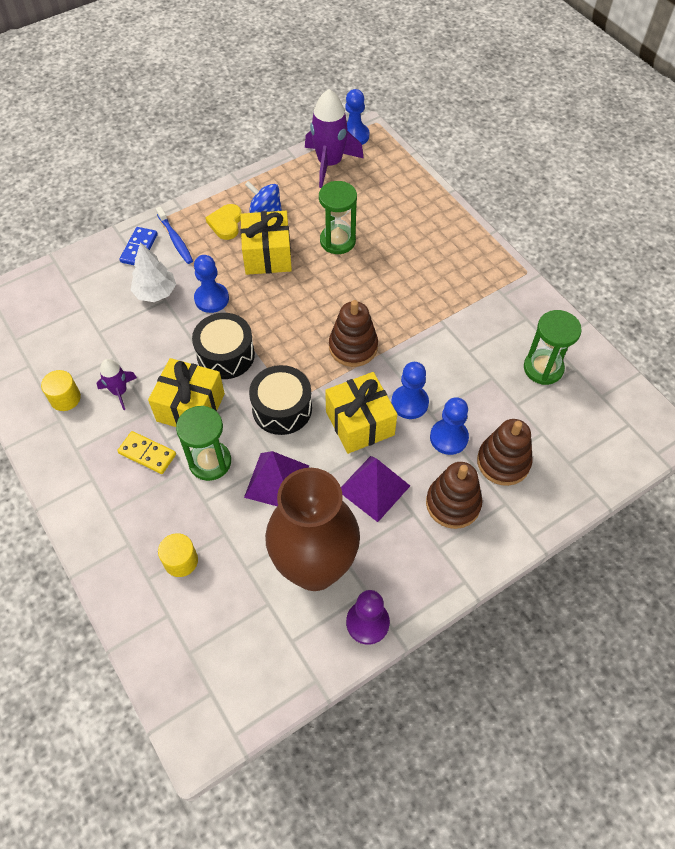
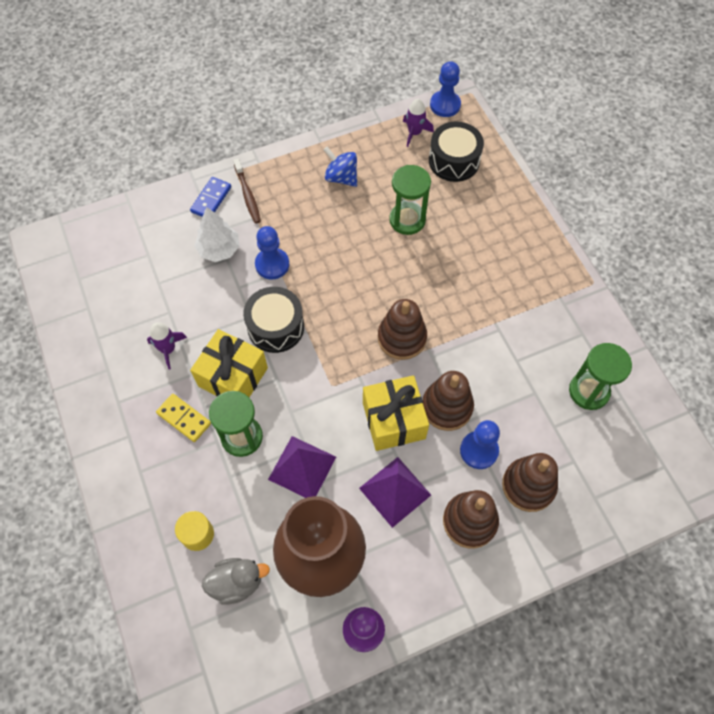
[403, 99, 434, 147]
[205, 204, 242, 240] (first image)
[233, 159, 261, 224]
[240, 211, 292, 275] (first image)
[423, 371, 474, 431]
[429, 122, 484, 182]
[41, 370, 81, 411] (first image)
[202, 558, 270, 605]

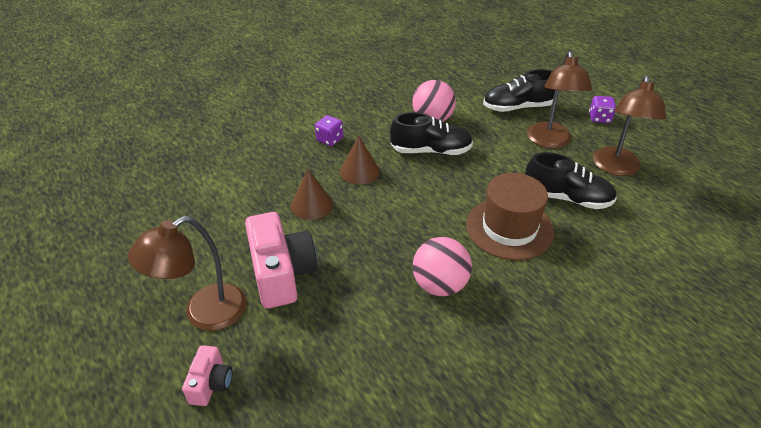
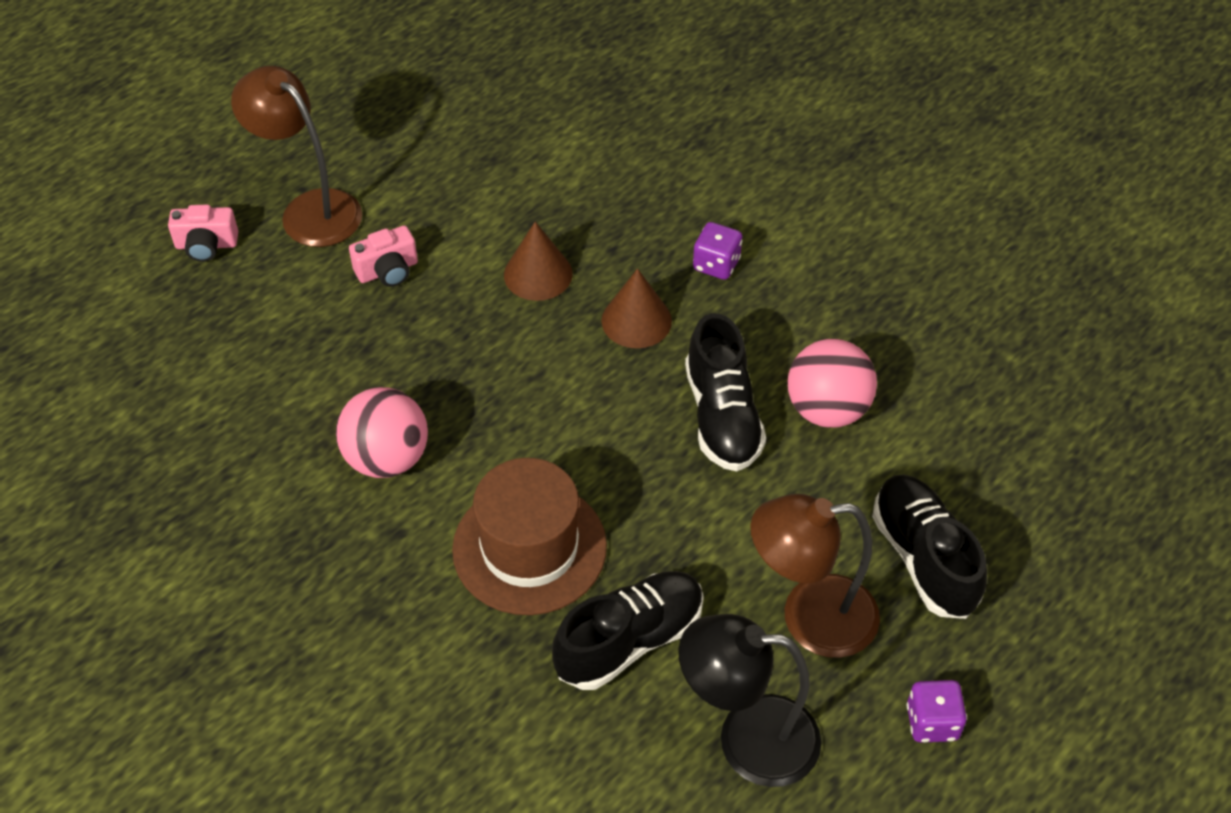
[678, 614, 821, 787]
[552, 571, 704, 690]
[349, 225, 418, 287]

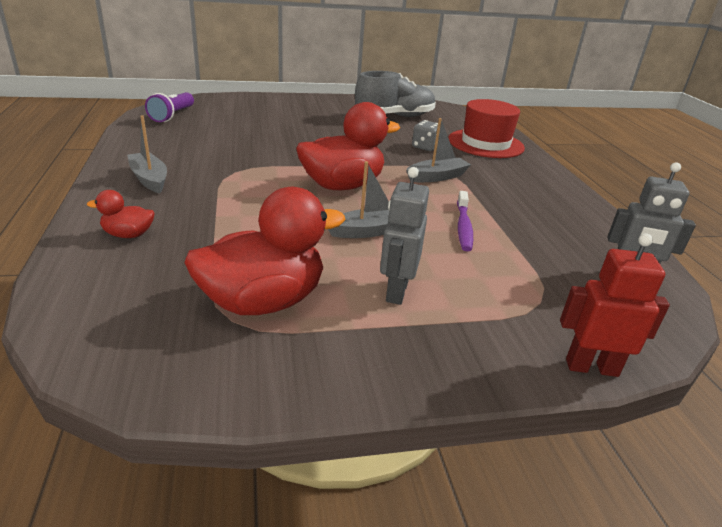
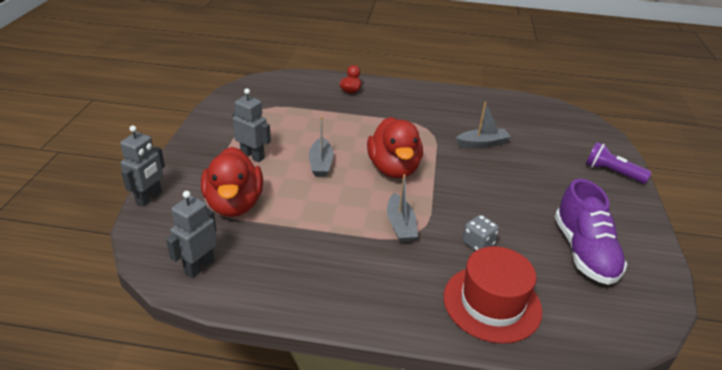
[555, 179, 627, 285]
[585, 142, 652, 184]
[456, 102, 511, 148]
[201, 147, 263, 217]
[457, 191, 473, 251] (first image)
[120, 126, 165, 207]

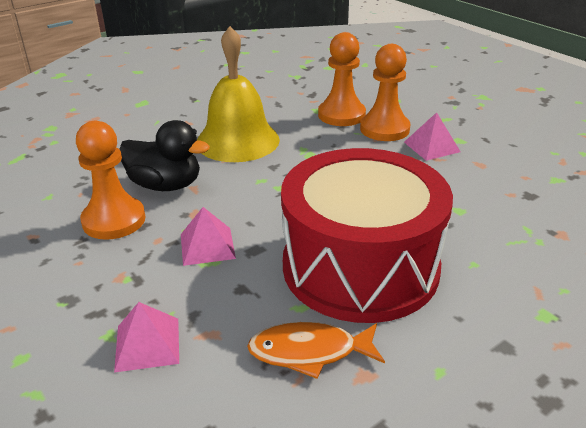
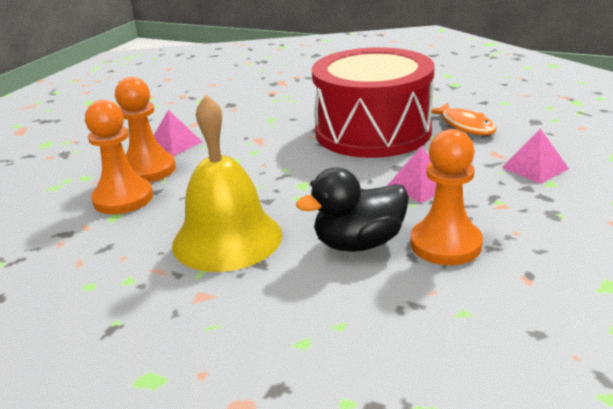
[296, 168, 409, 252]

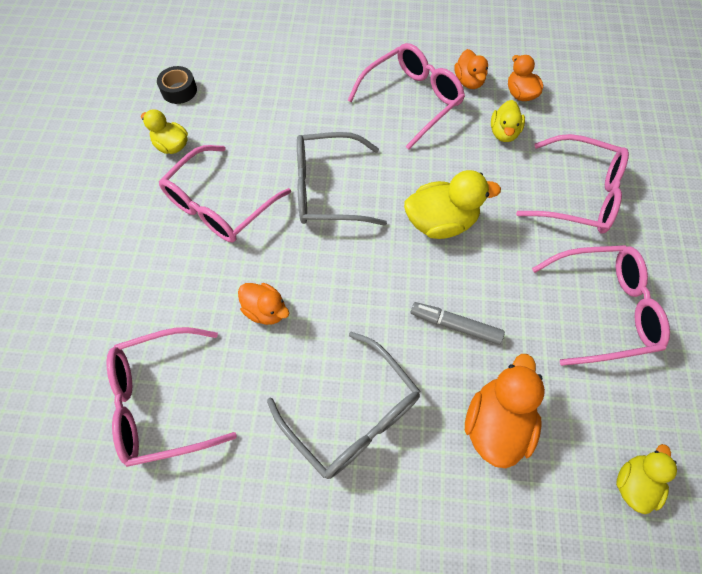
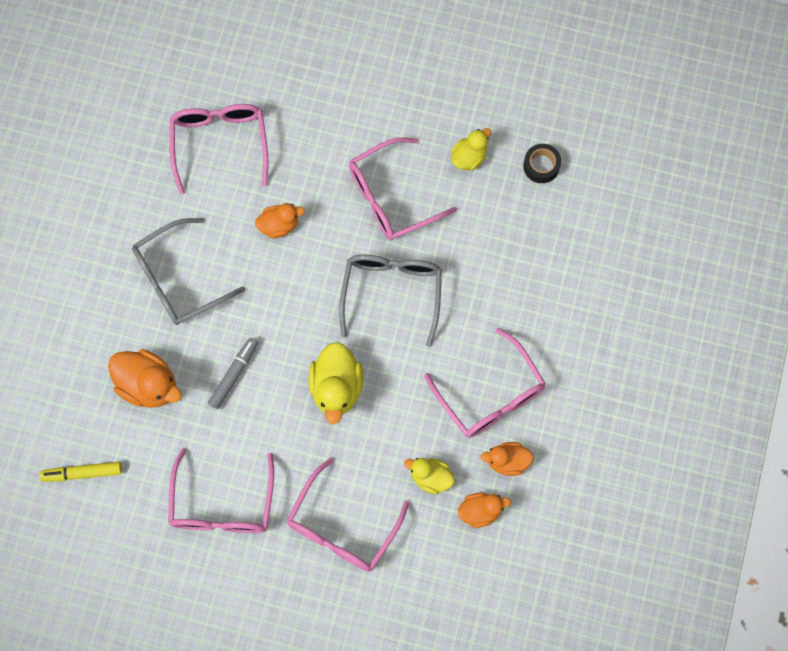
[349, 137, 457, 241]
[255, 203, 305, 238]
[40, 462, 122, 482]

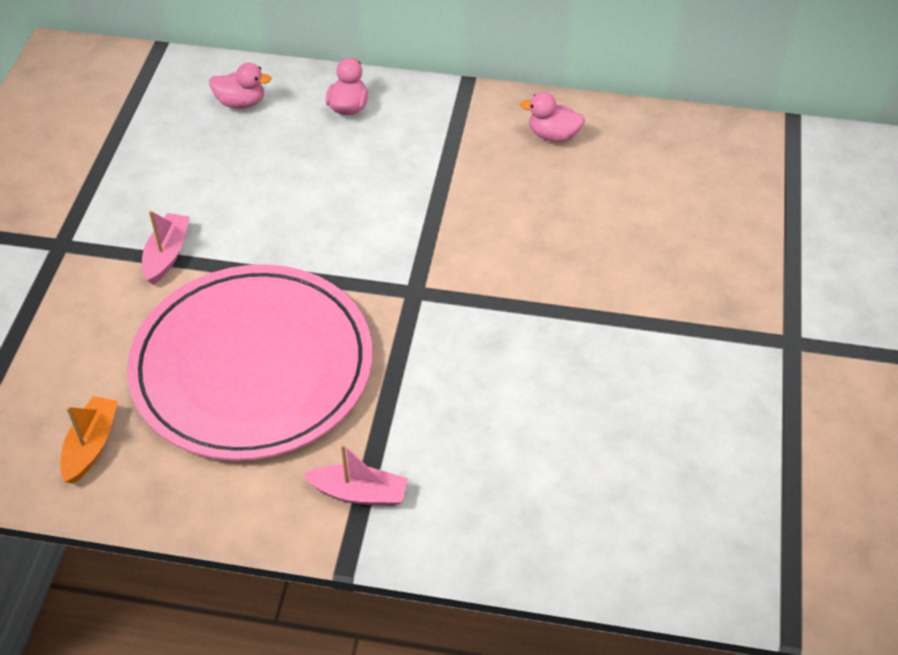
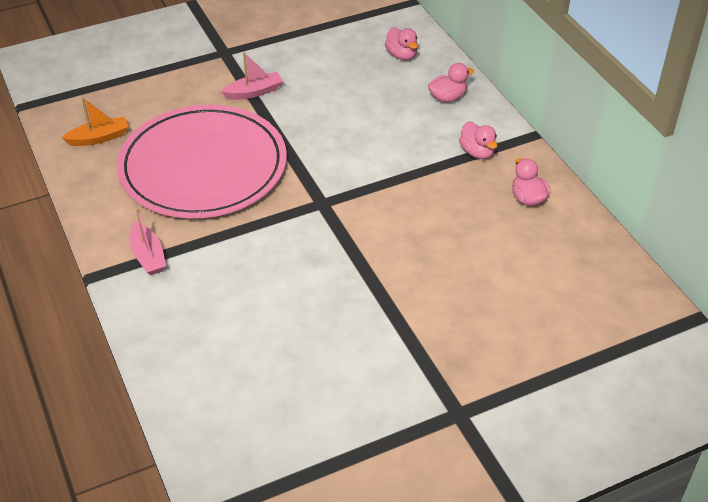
[459, 122, 497, 159]

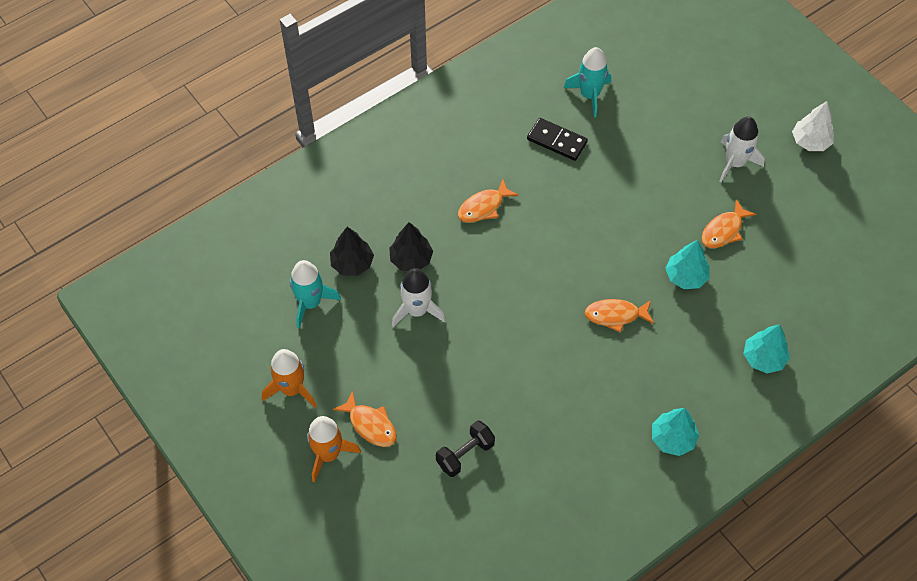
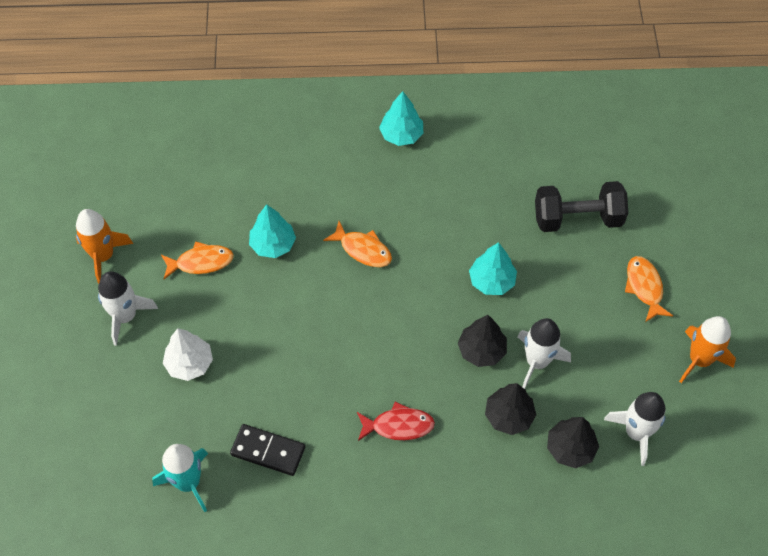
[163, 328, 213, 381]
[230, 424, 305, 476]
[357, 402, 435, 441]
[604, 392, 666, 466]
[469, 242, 517, 295]
[76, 209, 133, 284]
[535, 181, 628, 232]
[458, 315, 507, 367]

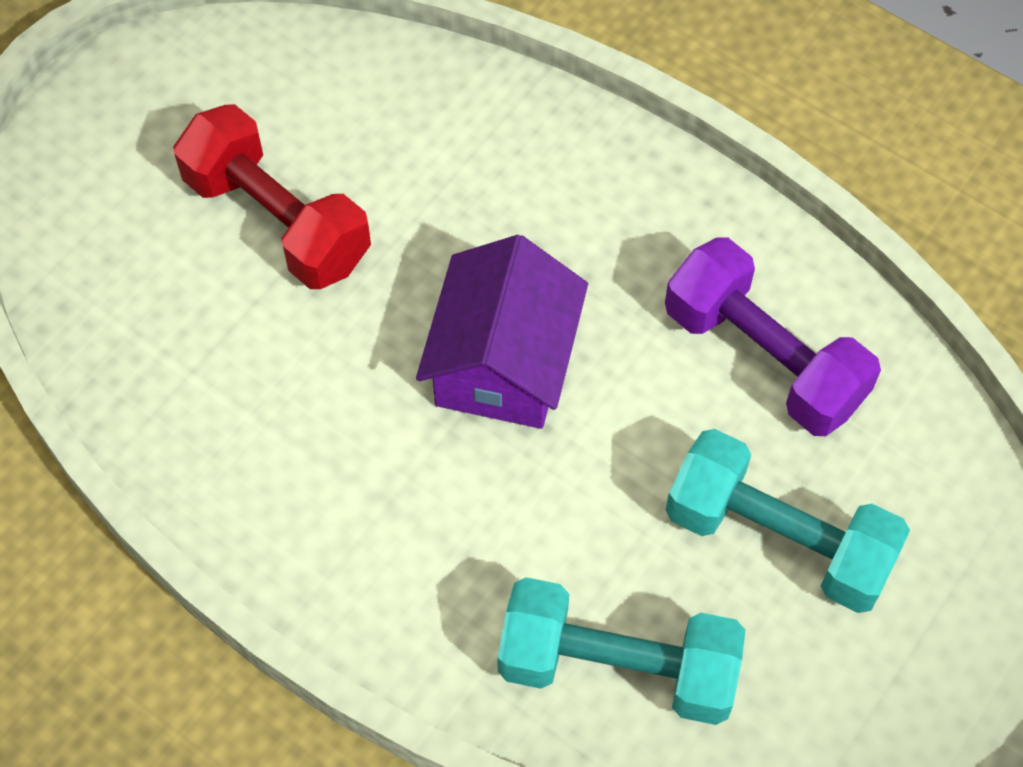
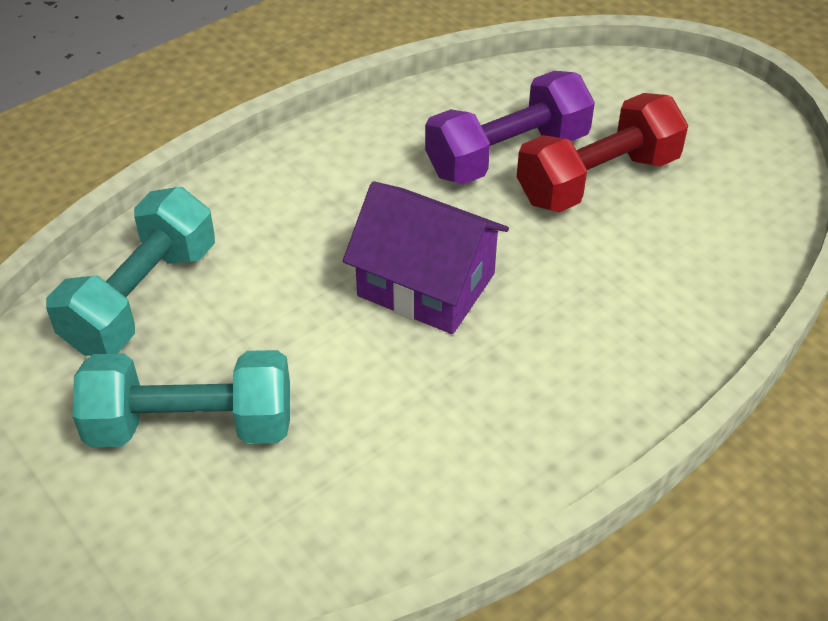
[425, 71, 595, 185]
[73, 350, 290, 448]

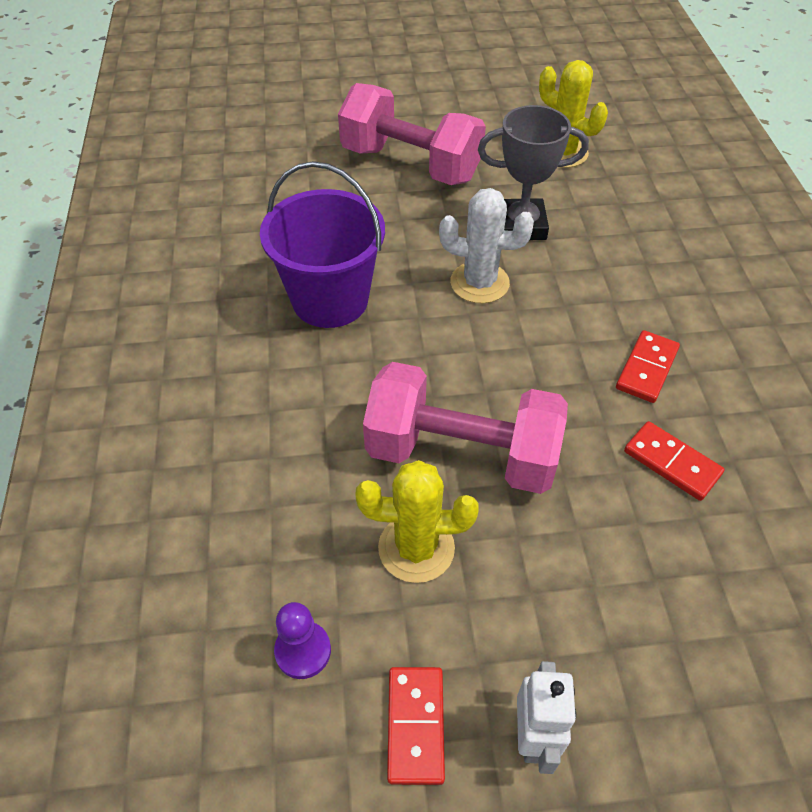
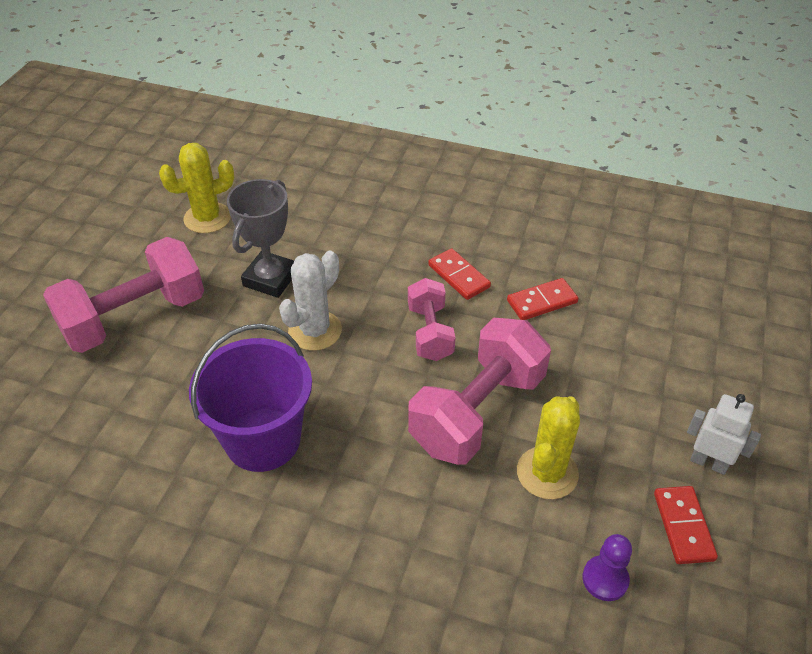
[654, 486, 718, 564]
[408, 278, 456, 361]

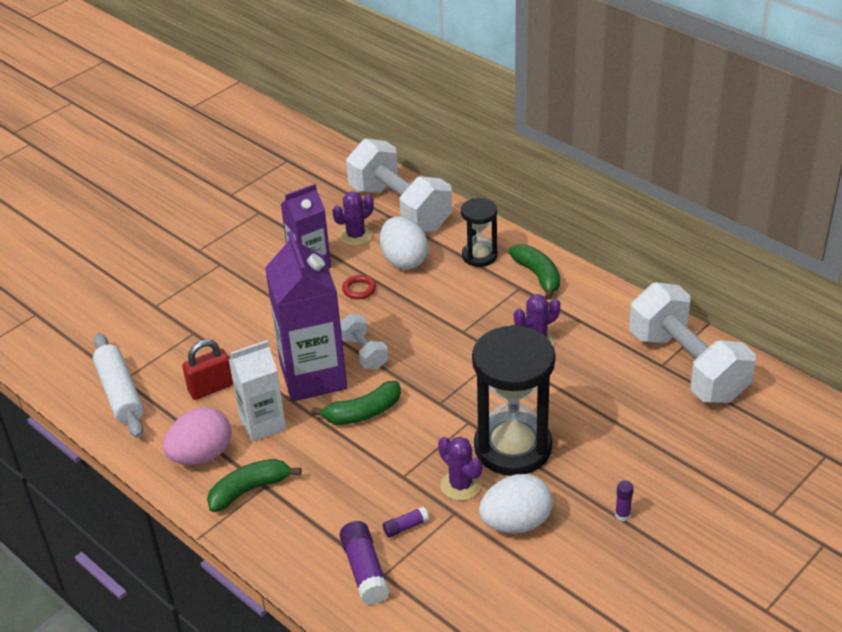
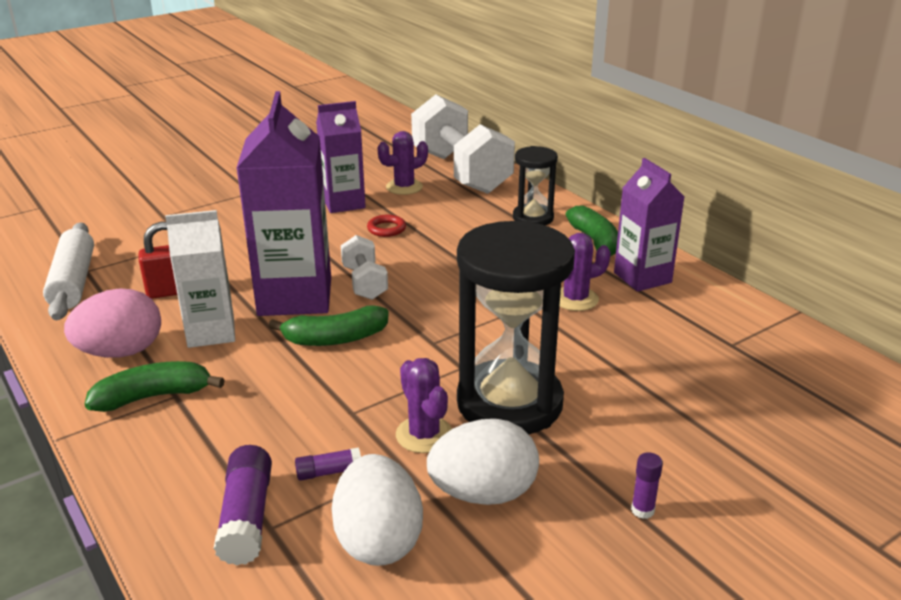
[332, 454, 423, 566]
[629, 282, 756, 403] (first image)
[614, 158, 684, 292]

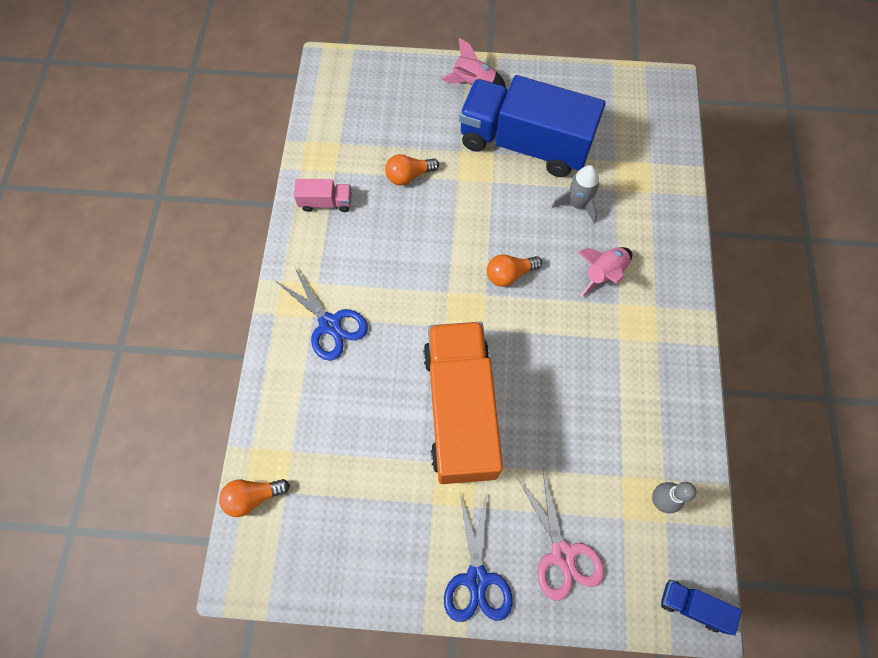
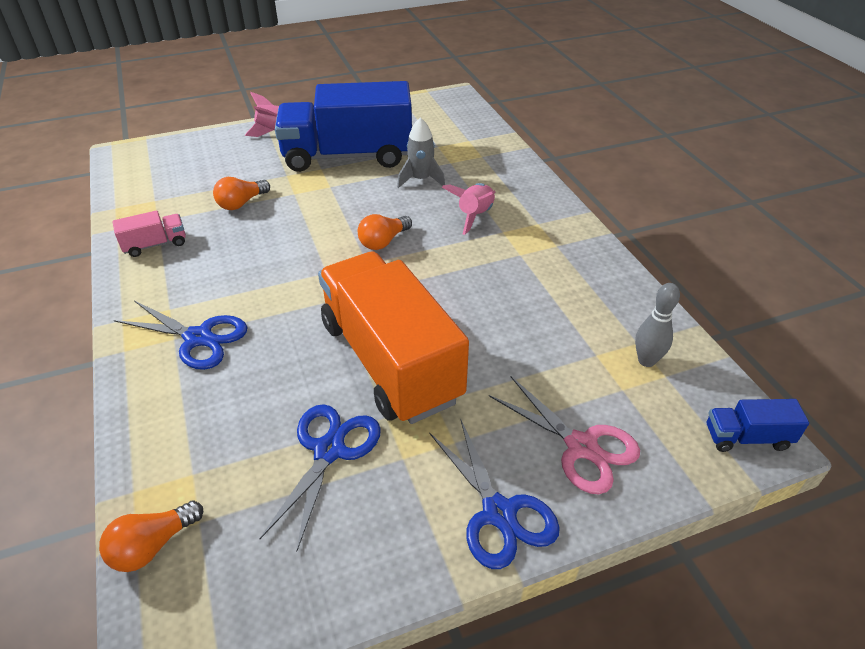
[259, 404, 381, 552]

